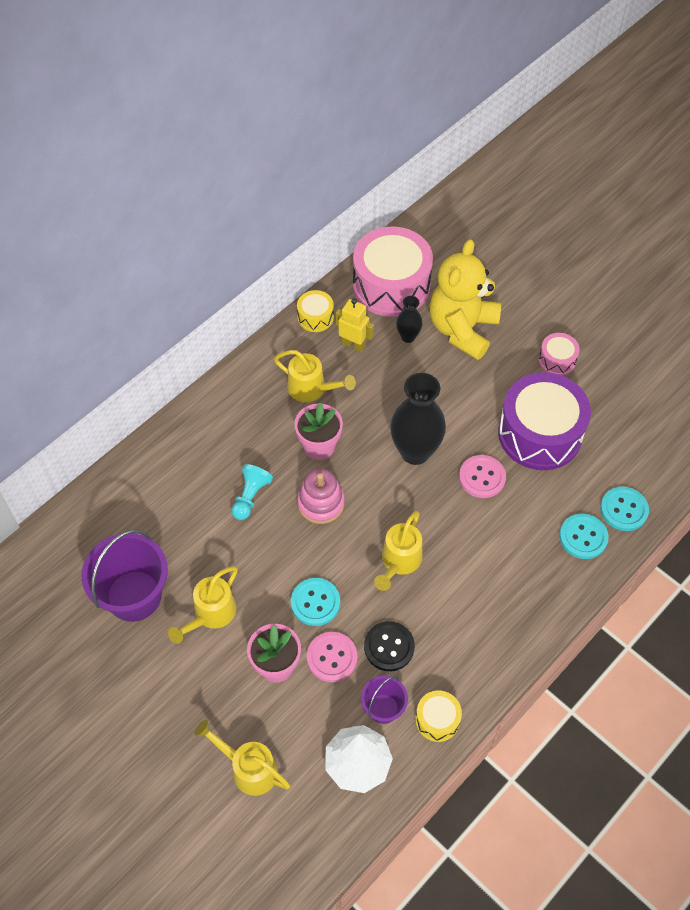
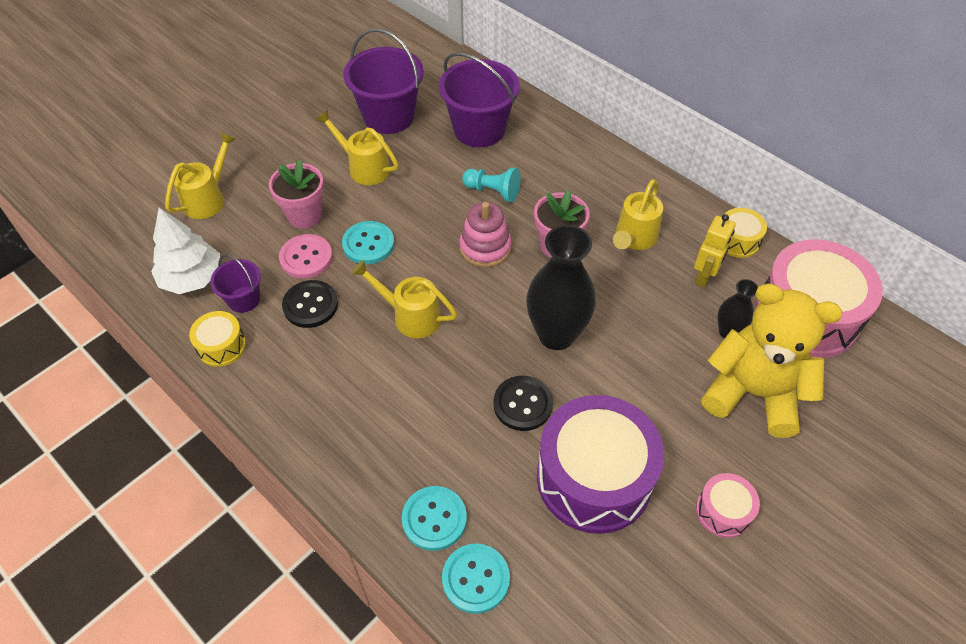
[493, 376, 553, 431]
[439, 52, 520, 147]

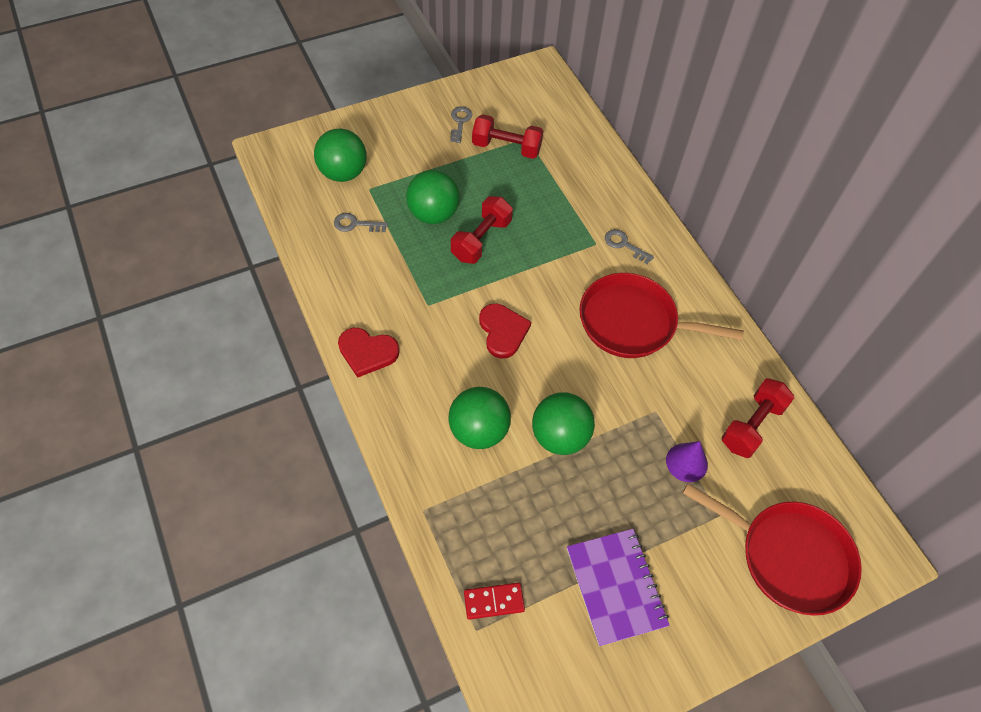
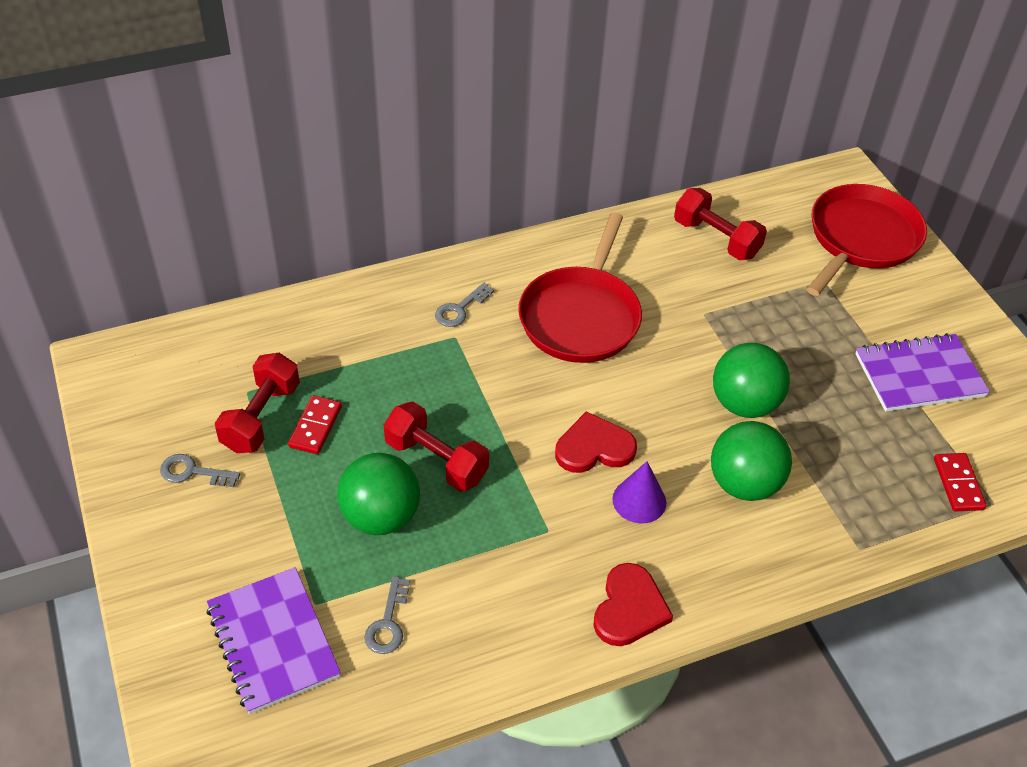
[207, 567, 341, 714]
[612, 461, 666, 523]
[288, 395, 342, 454]

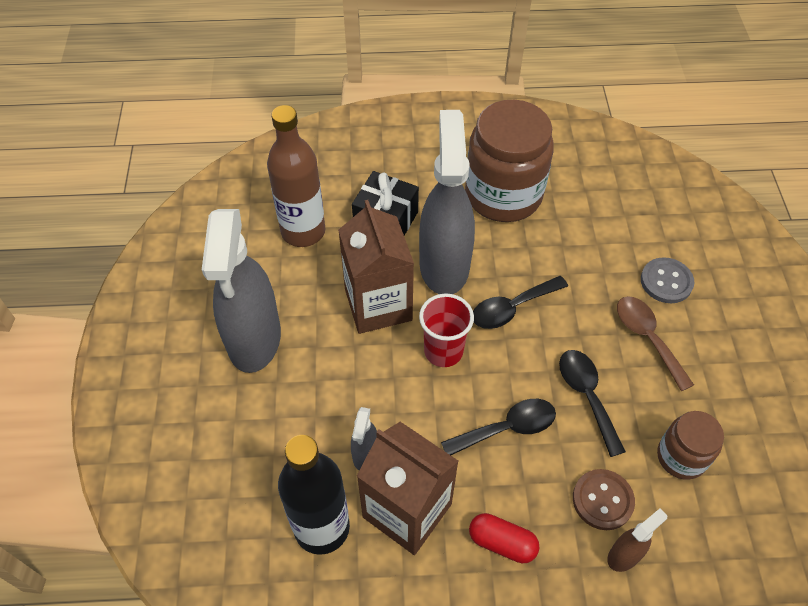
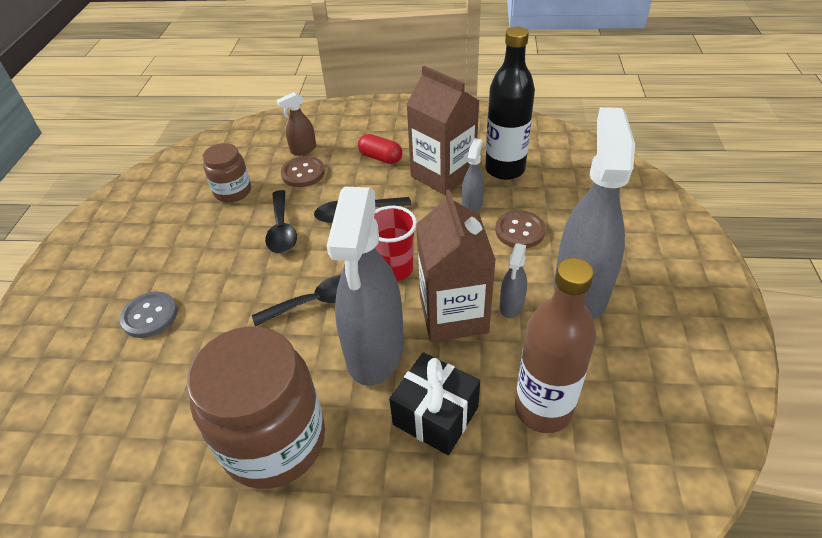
[617, 296, 694, 391] (first image)
[495, 210, 545, 248]
[500, 243, 527, 318]

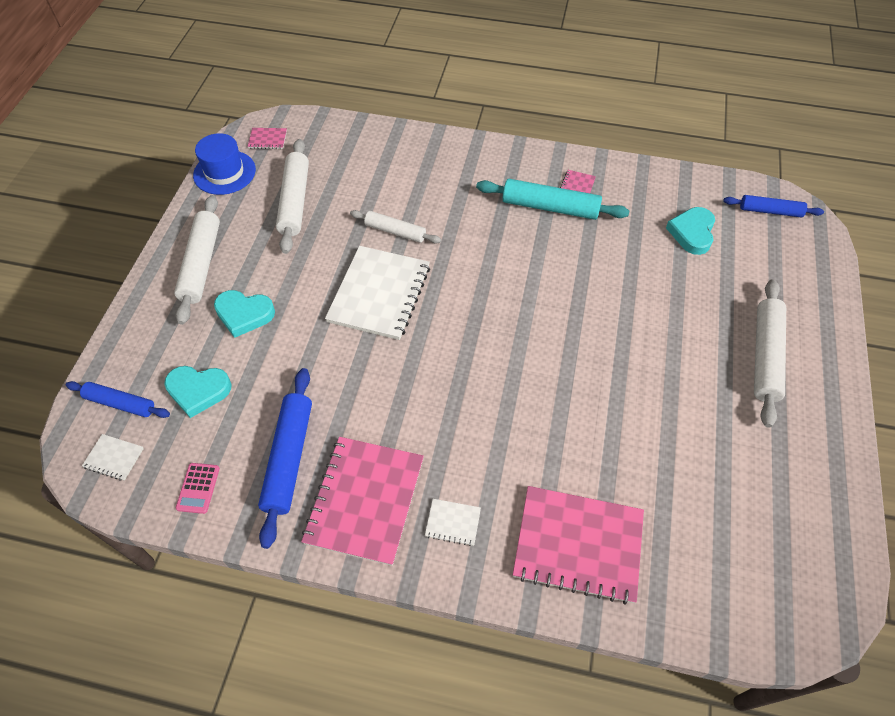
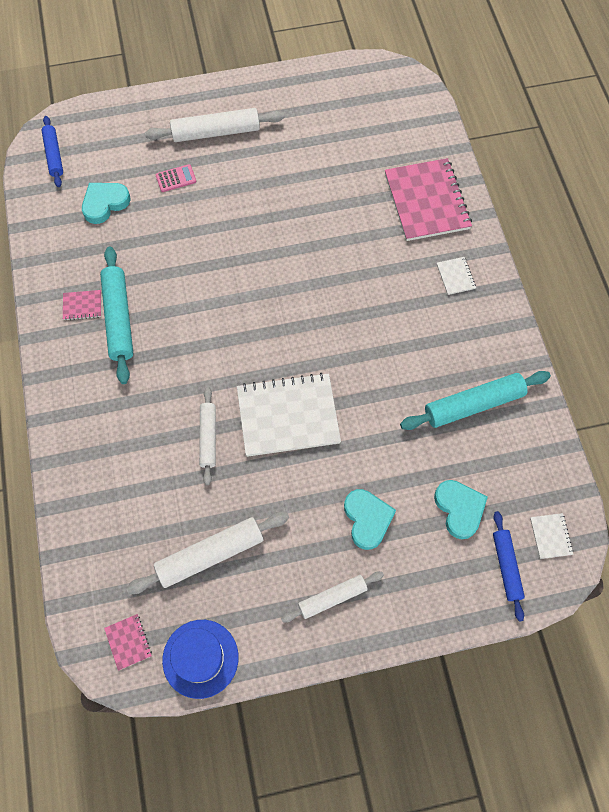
[281, 572, 384, 622]
[82, 183, 131, 224]
[400, 371, 551, 430]
[301, 437, 424, 566] (first image)
[156, 164, 196, 192]

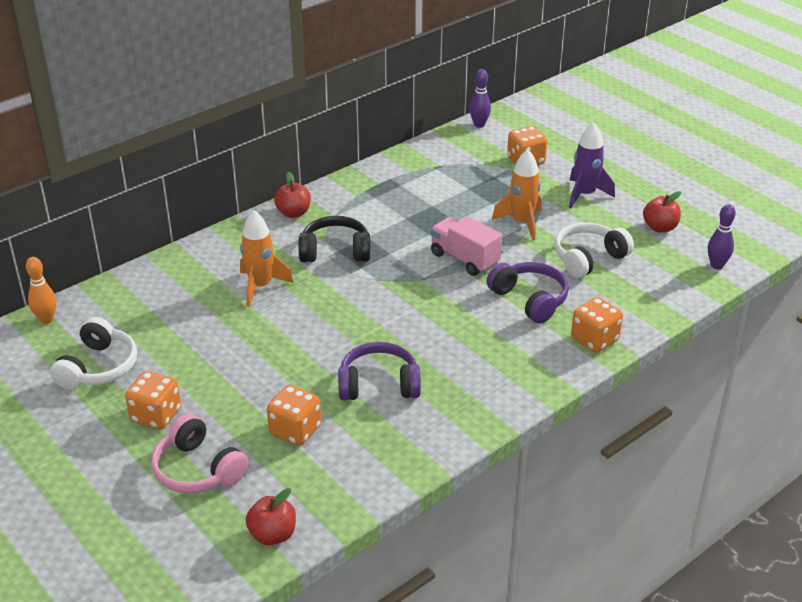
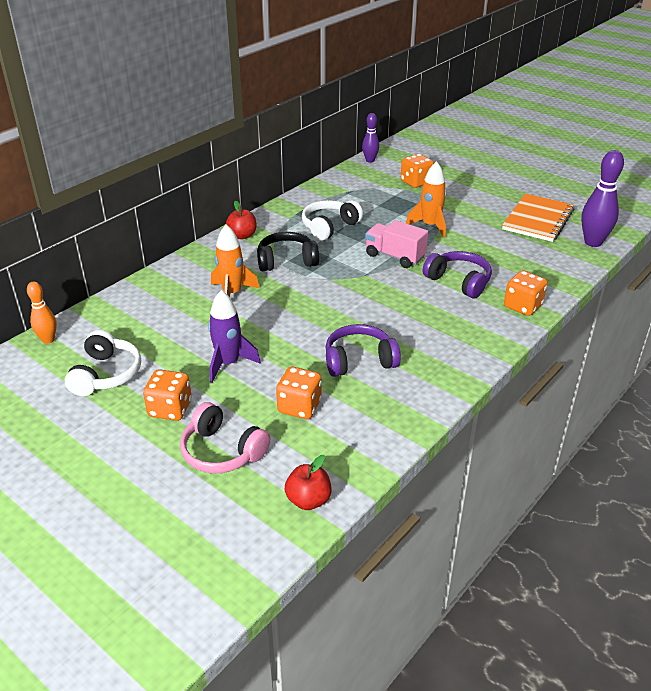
[208, 290, 260, 383]
[502, 193, 574, 242]
[581, 150, 624, 247]
[302, 200, 363, 241]

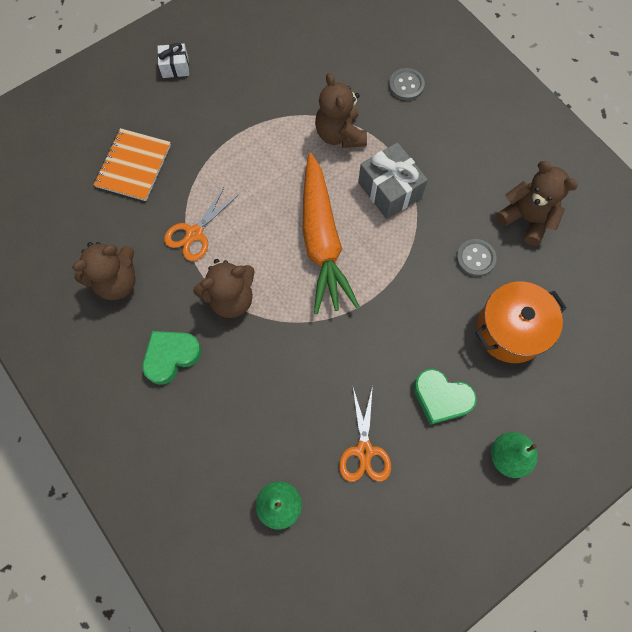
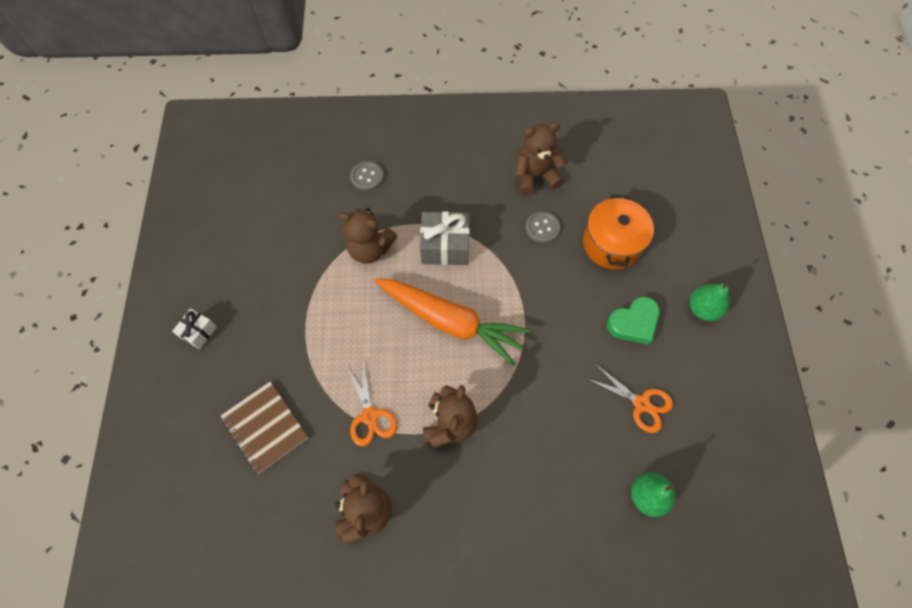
[221, 382, 308, 474]
[142, 331, 202, 385] (first image)

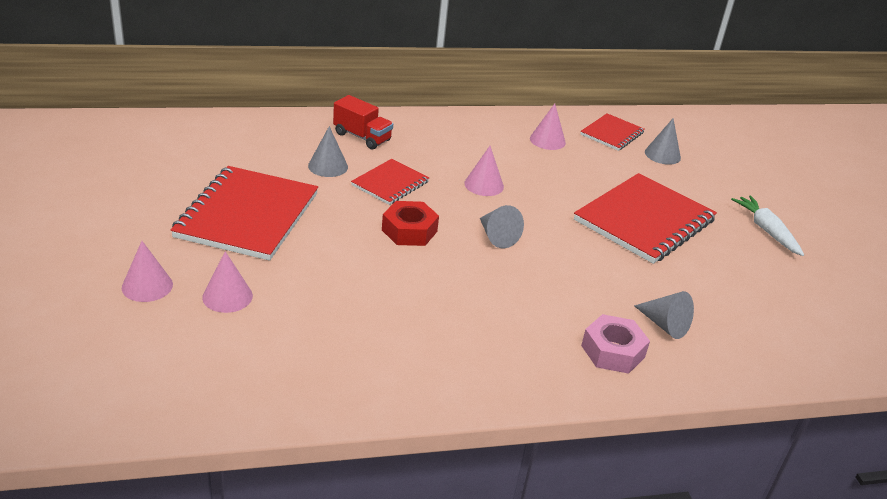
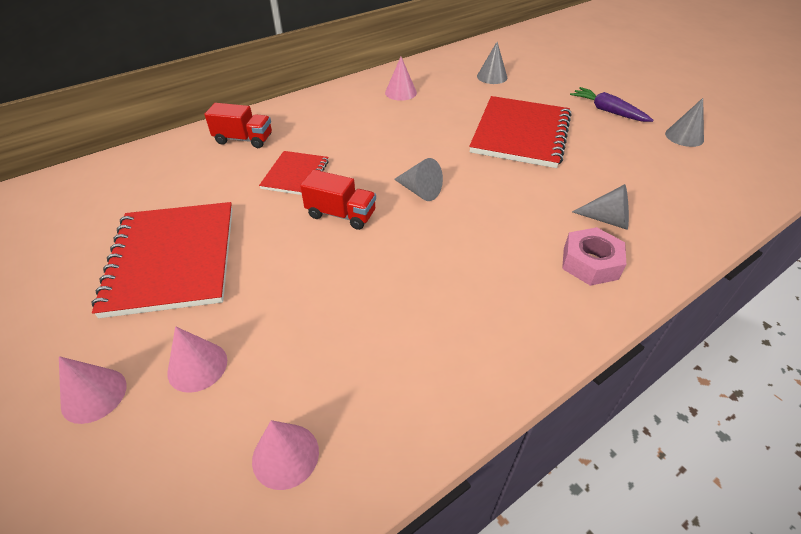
[580, 113, 645, 151] (first image)
[665, 98, 704, 147]
[252, 420, 319, 490]
[570, 87, 654, 122]
[300, 170, 376, 230]

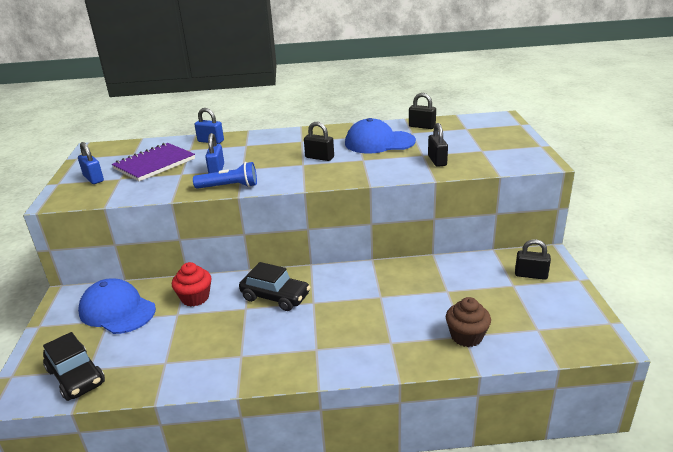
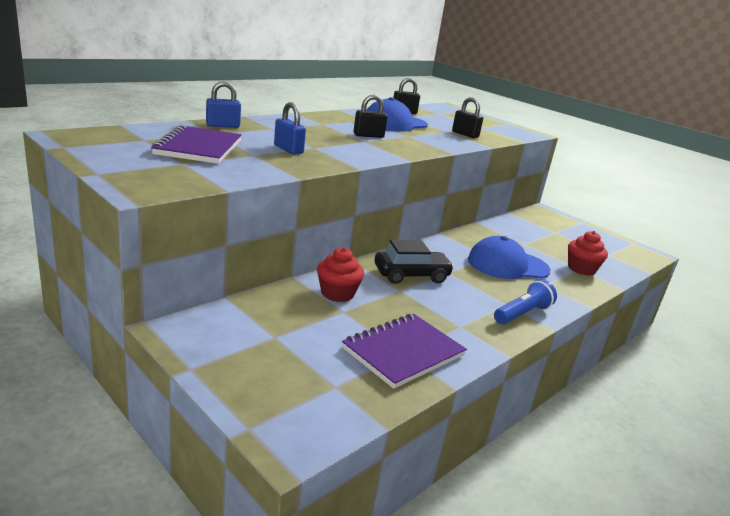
[78, 142, 104, 184] (first image)
[494, 280, 557, 324]
[515, 239, 551, 280] (first image)
[468, 236, 550, 279]
[568, 231, 608, 275]
[43, 332, 105, 401] (first image)
[342, 314, 467, 389]

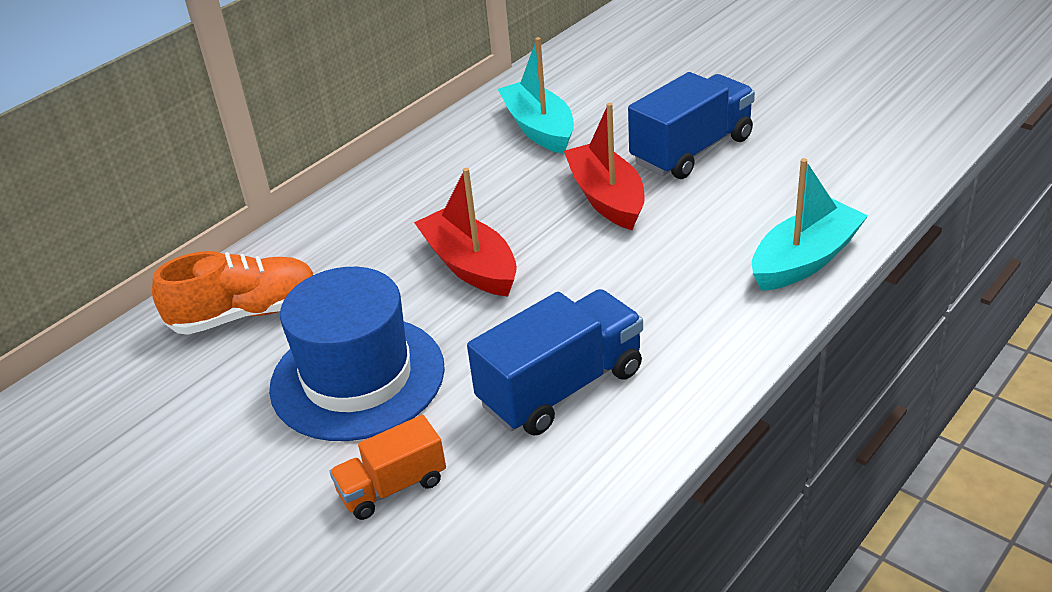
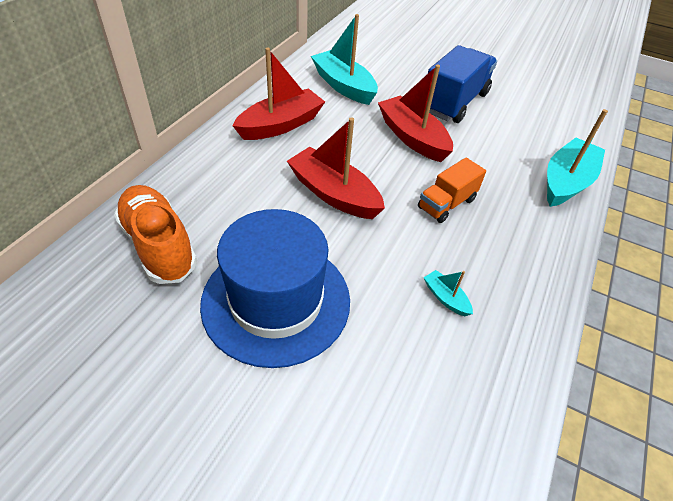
[114, 185, 197, 284]
[424, 270, 473, 316]
[418, 158, 486, 223]
[233, 48, 325, 140]

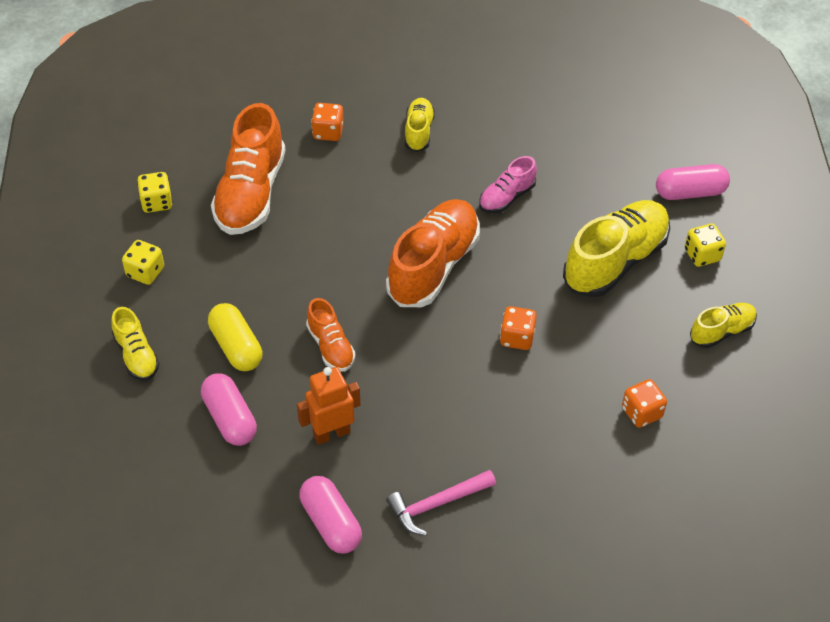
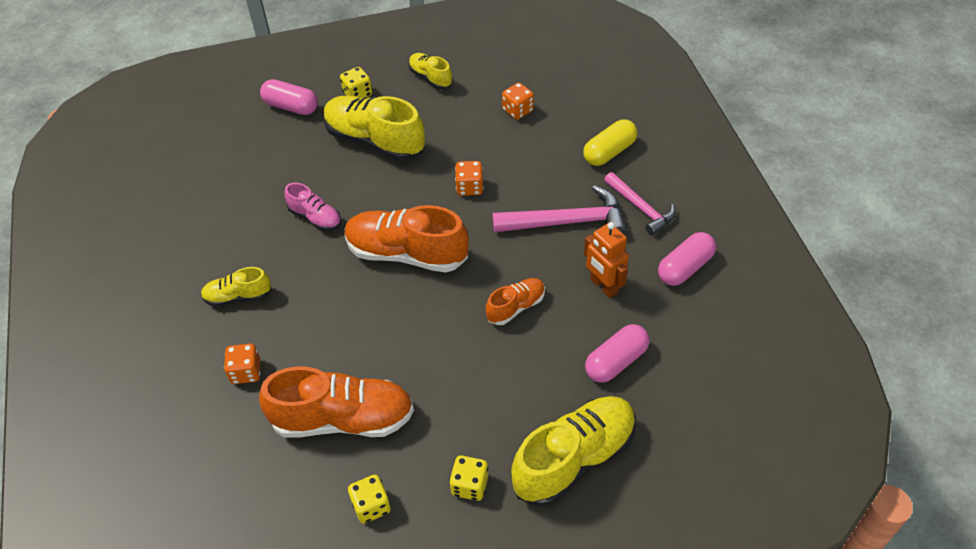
[260, 79, 318, 115]
[583, 119, 637, 166]
[511, 396, 636, 507]
[493, 185, 627, 235]

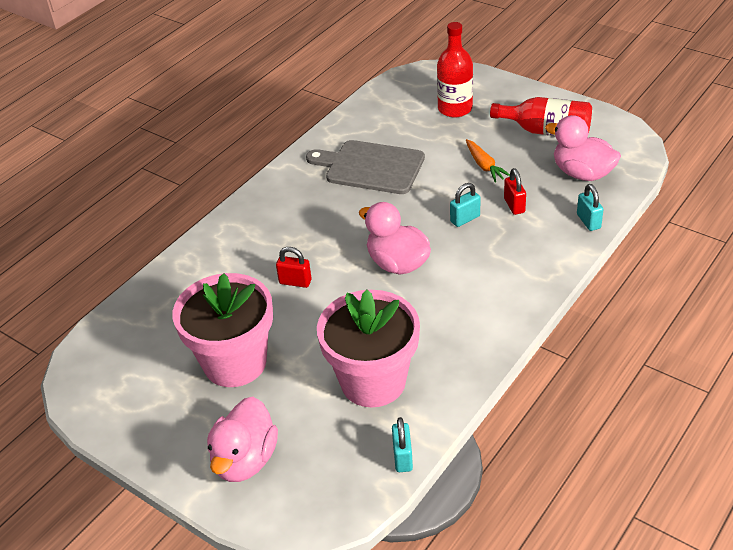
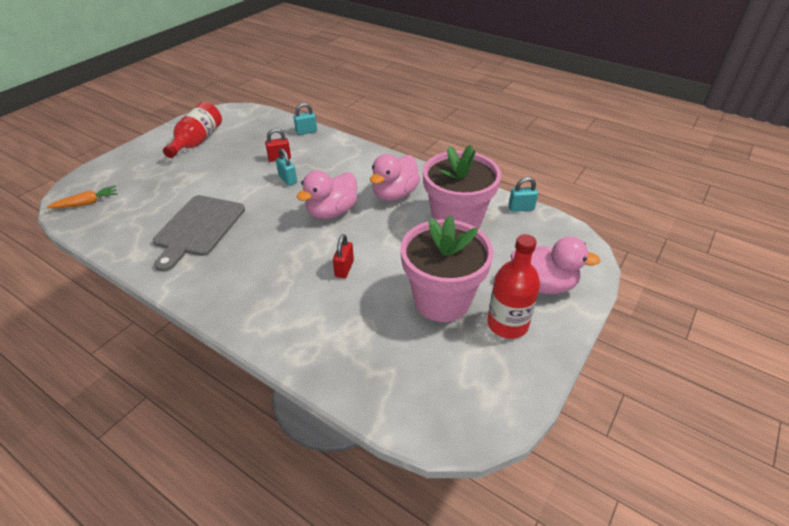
[487, 234, 540, 339]
[370, 154, 420, 201]
[47, 186, 118, 209]

